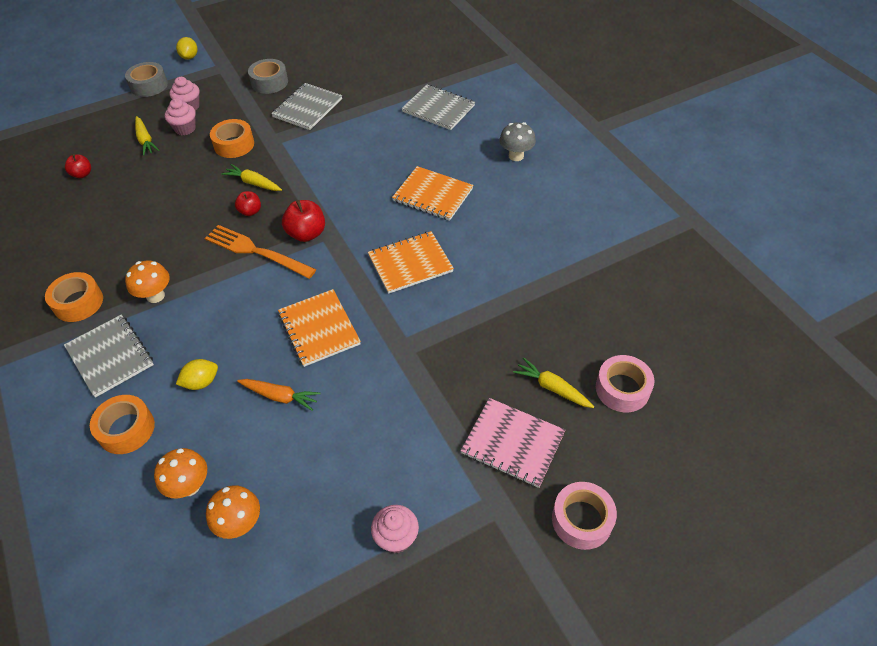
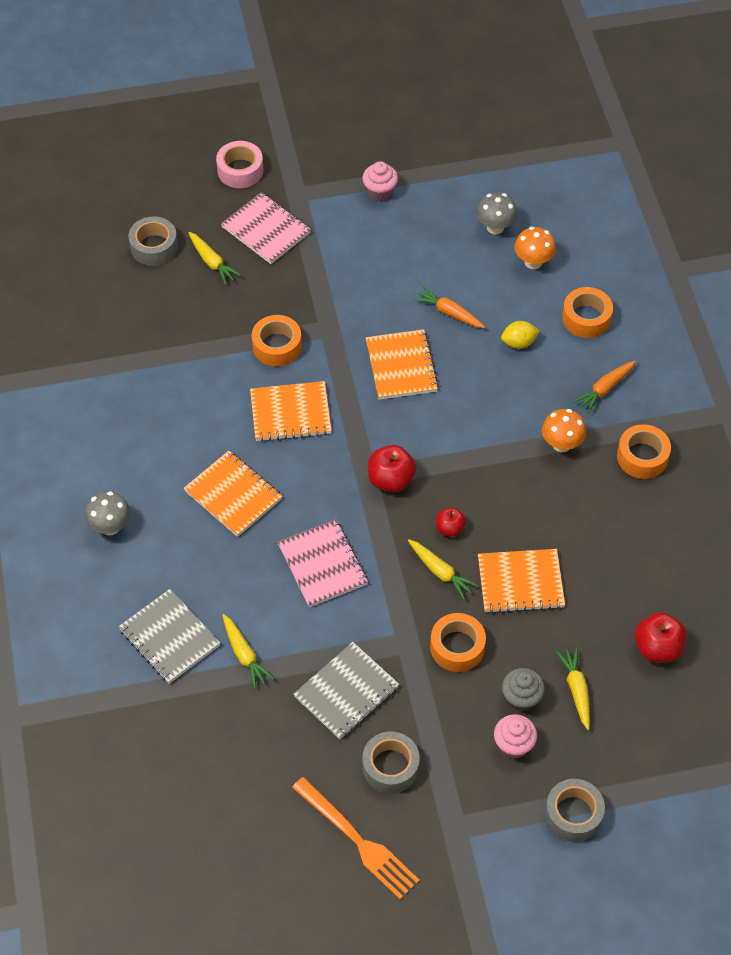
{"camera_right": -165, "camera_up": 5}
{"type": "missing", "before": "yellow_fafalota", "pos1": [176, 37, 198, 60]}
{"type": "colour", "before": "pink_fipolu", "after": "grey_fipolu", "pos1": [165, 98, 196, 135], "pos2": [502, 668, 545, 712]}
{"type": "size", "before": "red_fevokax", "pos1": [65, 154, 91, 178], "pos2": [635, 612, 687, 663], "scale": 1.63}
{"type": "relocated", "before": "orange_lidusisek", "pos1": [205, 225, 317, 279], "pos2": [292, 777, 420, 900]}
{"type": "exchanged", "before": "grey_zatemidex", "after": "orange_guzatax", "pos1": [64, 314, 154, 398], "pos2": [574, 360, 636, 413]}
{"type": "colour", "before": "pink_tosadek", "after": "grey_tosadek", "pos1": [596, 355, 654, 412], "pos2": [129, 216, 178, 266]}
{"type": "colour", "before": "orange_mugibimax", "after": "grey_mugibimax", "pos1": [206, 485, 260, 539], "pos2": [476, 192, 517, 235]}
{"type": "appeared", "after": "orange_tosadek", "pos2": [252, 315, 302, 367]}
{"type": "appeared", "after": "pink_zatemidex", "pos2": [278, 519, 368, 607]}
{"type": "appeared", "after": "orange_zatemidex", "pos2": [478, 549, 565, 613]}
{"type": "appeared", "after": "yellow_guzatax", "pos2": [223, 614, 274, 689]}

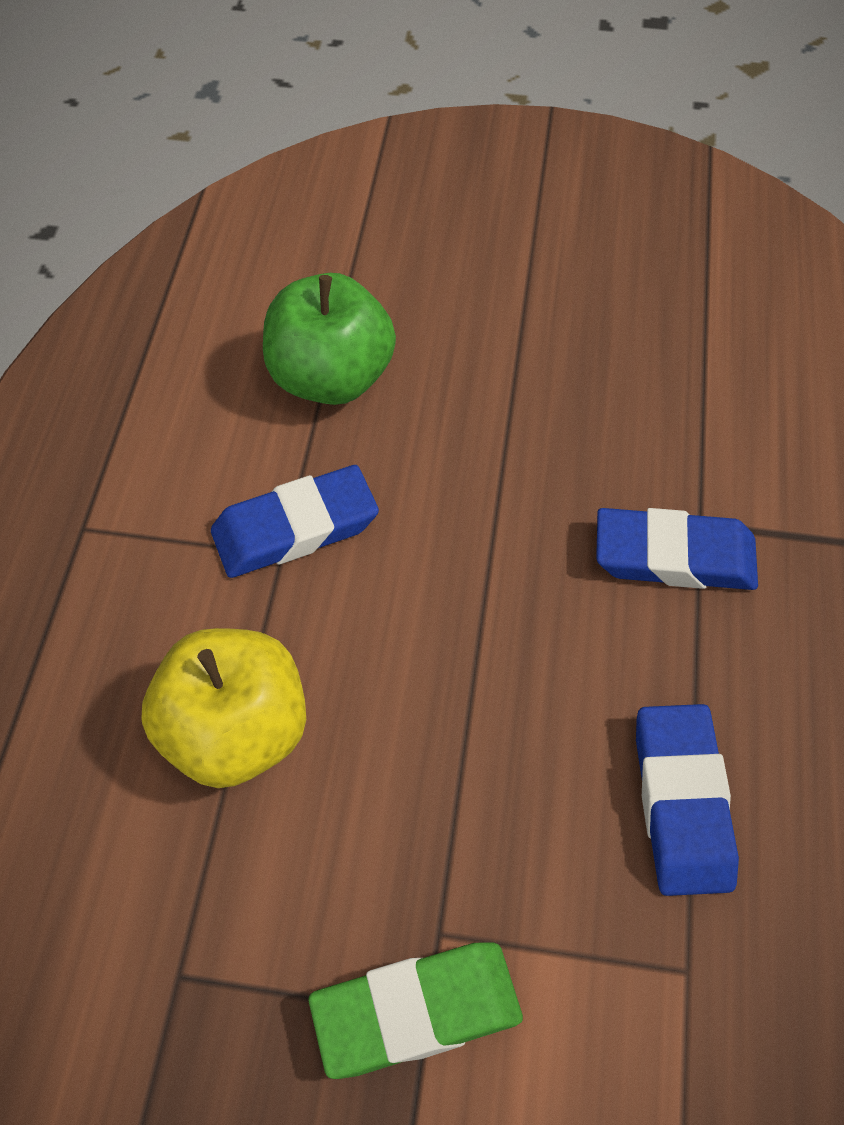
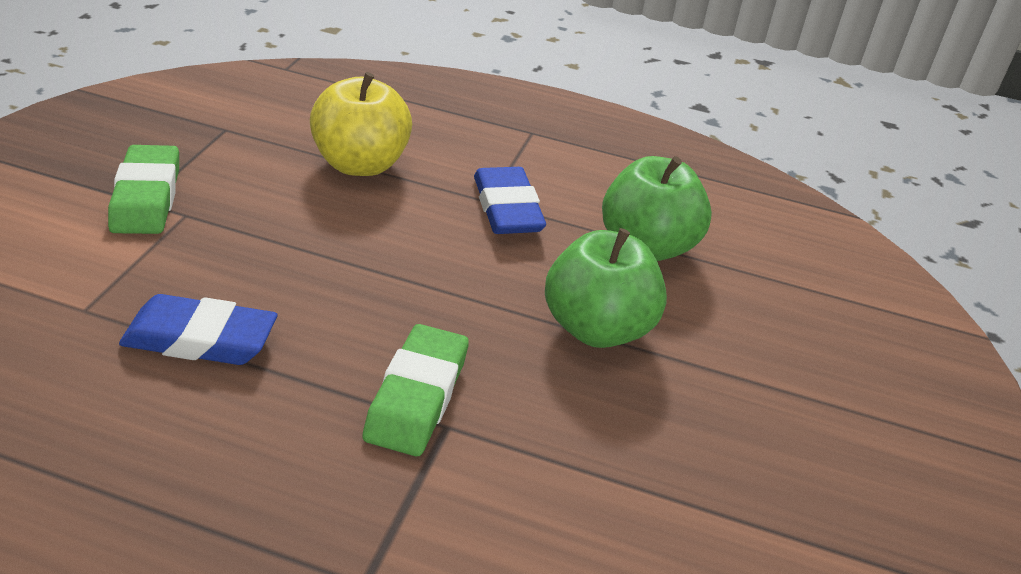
{"camera_right": 95, "camera_up": -20}
{"type": "colour", "before": "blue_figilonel", "after": "green_figilonel", "pos1": [596, 508, 758, 590], "pos2": [362, 324, 469, 456]}
{"type": "appeared", "after": "green_fevokax", "pos2": [545, 228, 667, 348]}

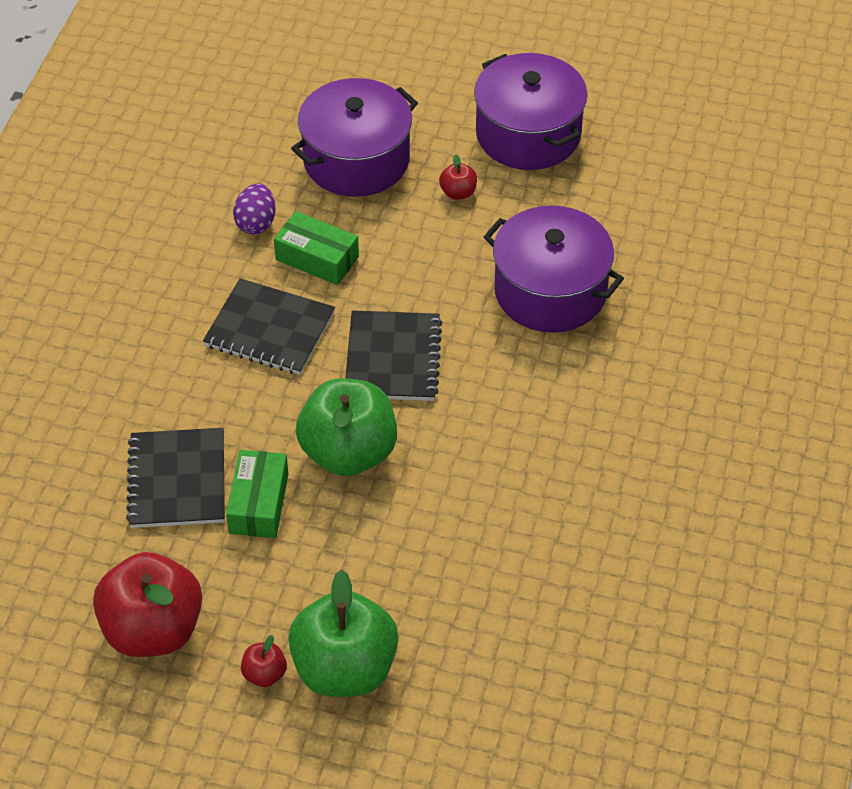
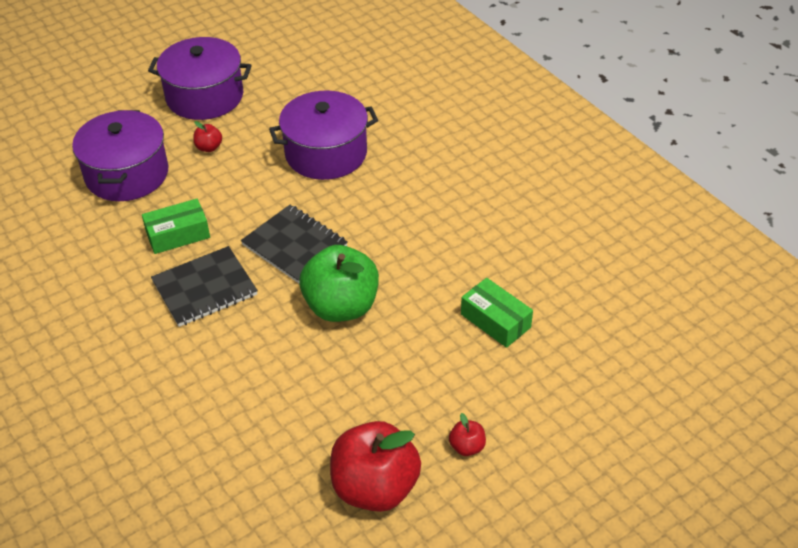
{"camera_right": -50, "camera_up": -5}
{"type": "missing", "before": "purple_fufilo", "pos1": [233, 184, 275, 234]}
{"type": "missing", "before": "black_zatemidex", "pos1": [126, 428, 225, 528]}
{"type": "relocated", "before": "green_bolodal", "pos1": [226, 450, 288, 538], "pos2": [461, 278, 533, 348]}
{"type": "missing", "before": "green_fevokax", "pos1": [288, 569, 398, 697]}

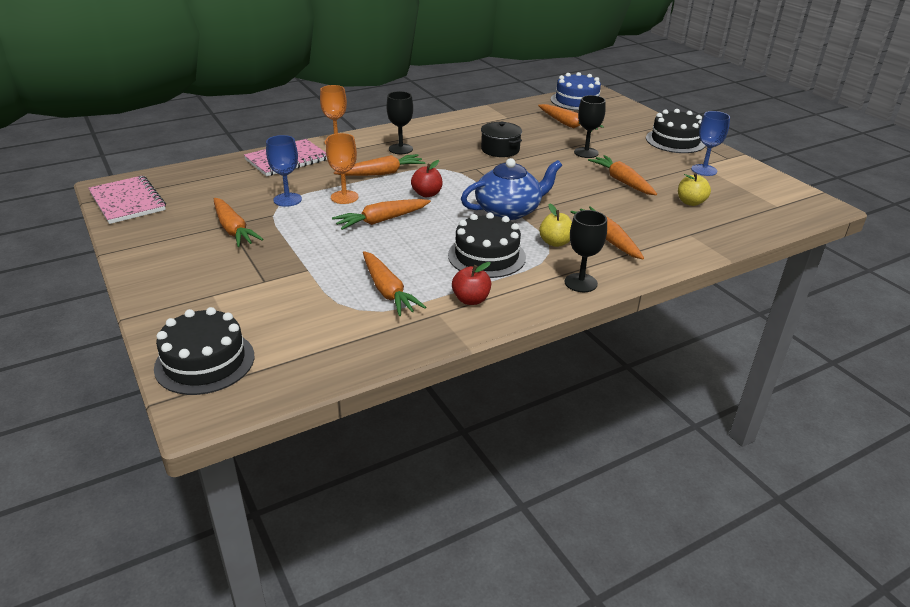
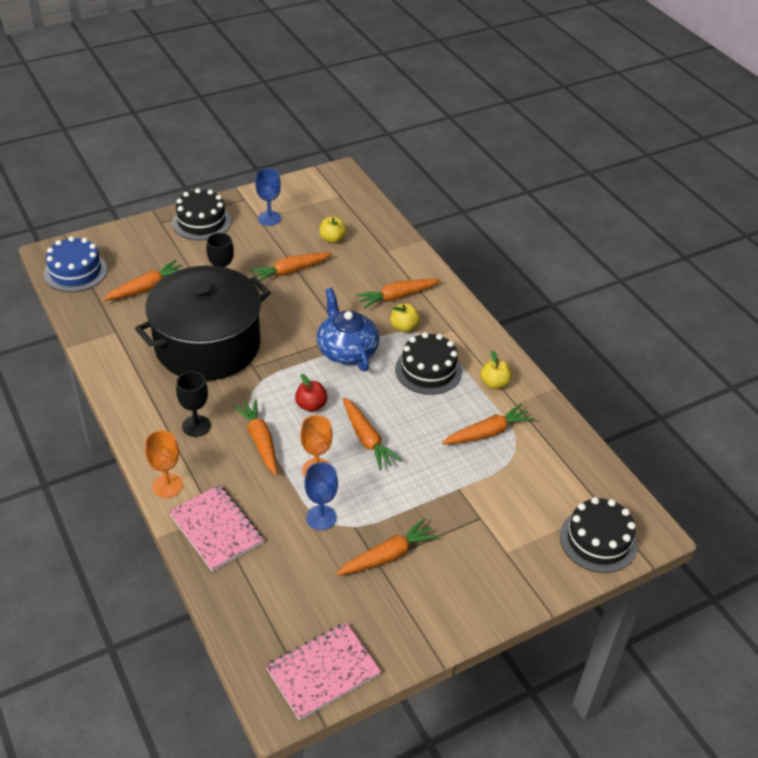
{"camera_right": -90, "camera_up": 10}
{"type": "size", "before": "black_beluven", "pos1": [481, 122, 522, 157], "pos2": [135, 265, 271, 381], "scale": 2.49}
{"type": "missing", "before": "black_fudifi", "pos1": [565, 210, 607, 292]}
{"type": "colour", "before": "red_fevokax", "after": "yellow_fevokax", "pos1": [452, 262, 491, 305], "pos2": [480, 351, 511, 389]}

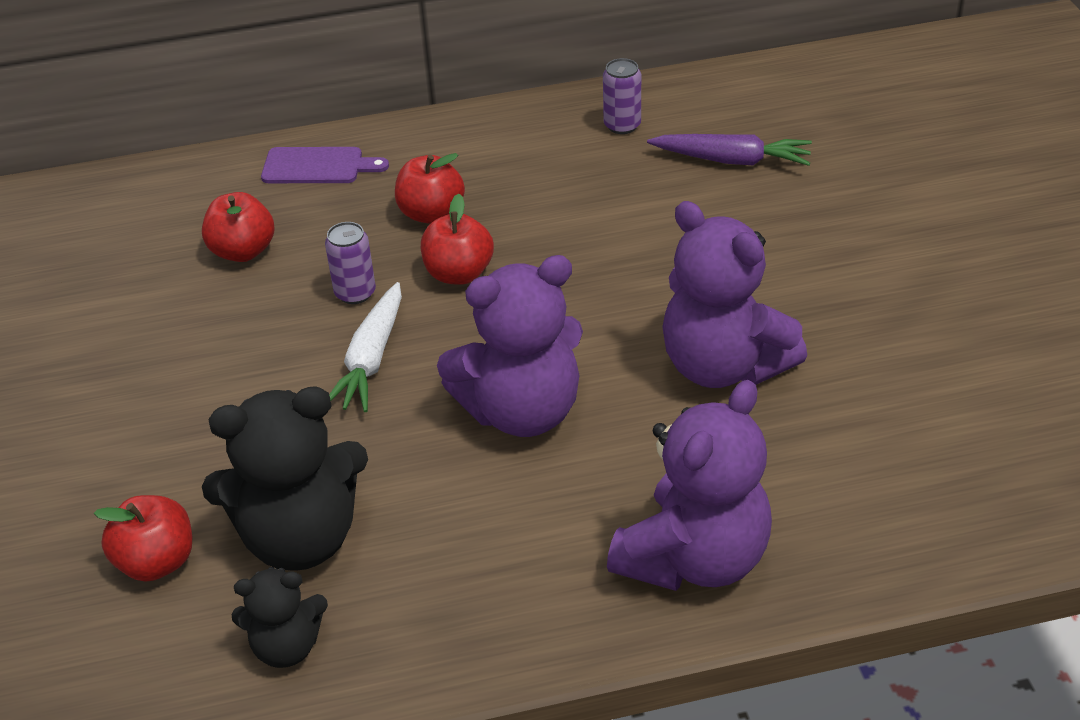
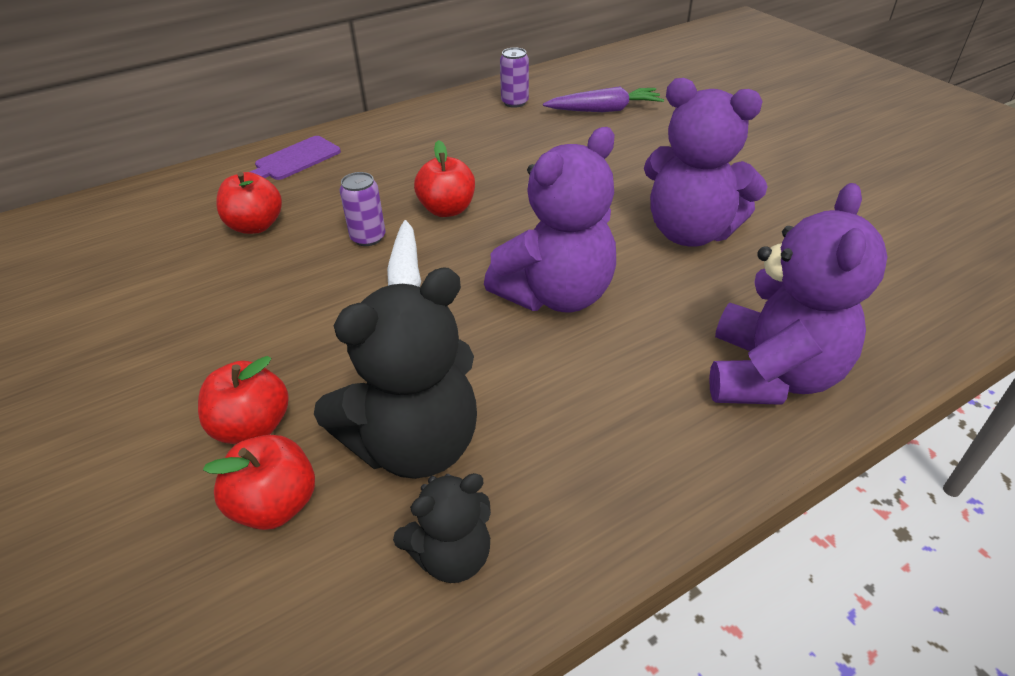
{"camera_right": -20, "camera_up": 0}
{"type": "spun", "before": "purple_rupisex", "pos1": [261, 147, 389, 183], "pos2": [250, 136, 341, 180], "turn": 150}
{"type": "relocated", "before": "red_fevokax", "pos1": [395, 153, 465, 224], "pos2": [198, 356, 289, 444]}

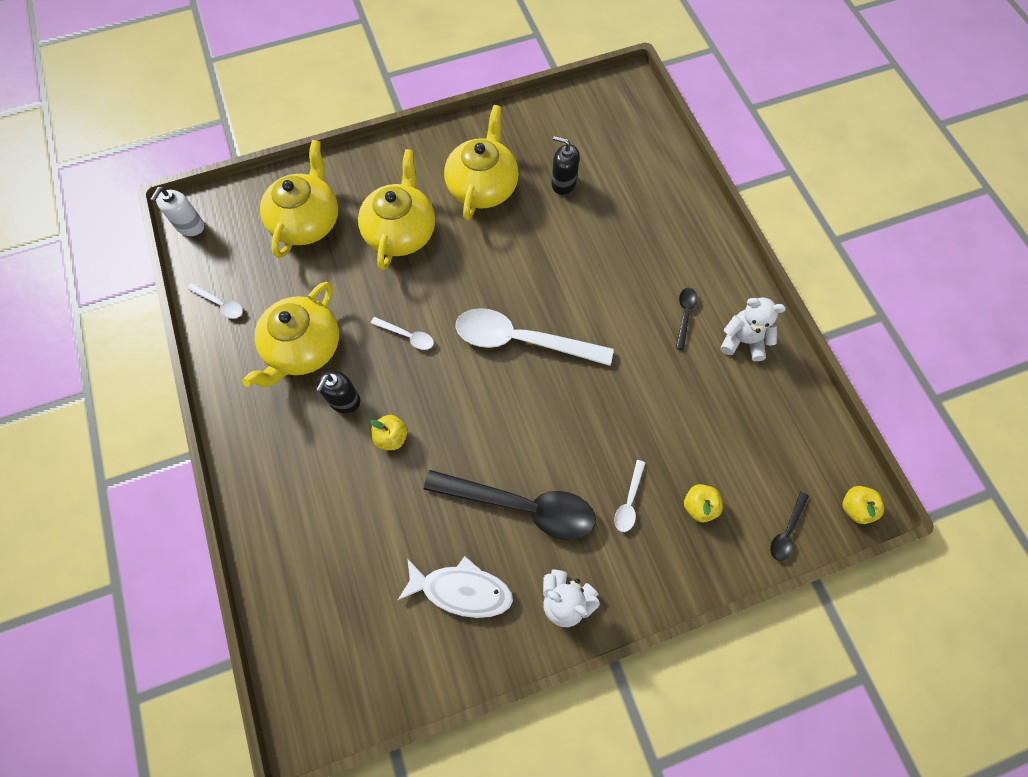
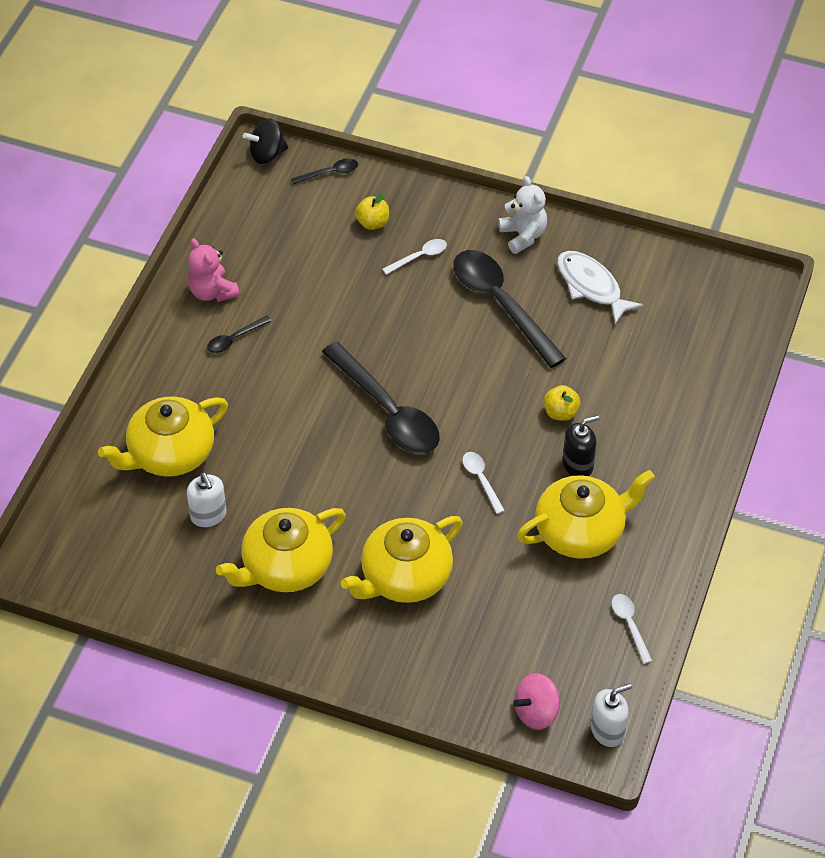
{"camera_right": -140, "camera_up": -15}
{"type": "colour", "before": "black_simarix", "after": "white_simarix", "pos1": [551, 136, 580, 195], "pos2": [187, 472, 227, 527]}
{"type": "relocated", "before": "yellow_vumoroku", "pos1": [260, 140, 338, 258], "pos2": [98, 397, 228, 477]}
{"type": "colour", "before": "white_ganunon", "after": "pink_ganunon", "pos1": [721, 298, 786, 361], "pos2": [188, 238, 240, 302]}
{"type": "colour", "before": "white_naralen", "after": "black_naralen", "pos1": [456, 308, 614, 366], "pos2": [322, 342, 440, 454]}
{"type": "exchanged", "before": "yellow_fevokax", "after": "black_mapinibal", "pos1": [842, 486, 884, 524], "pos2": [243, 119, 288, 164]}
{"type": "appeared", "after": "pink_mapinibal", "pos2": [513, 673, 560, 730]}

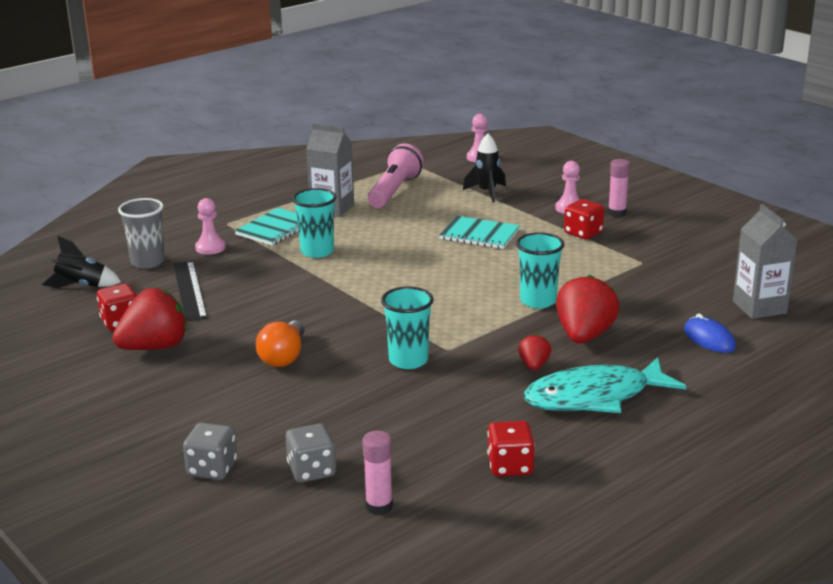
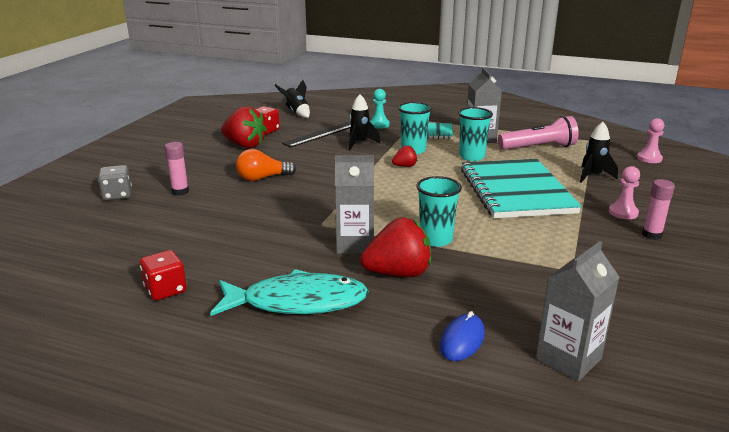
{"camera_right": 60, "camera_up": 0}
{"type": "missing", "before": "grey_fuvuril", "pos1": [118, 198, 165, 269]}
{"type": "colour", "before": "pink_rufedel", "after": "turquoise_rufedel", "pos1": [195, 198, 226, 255], "pos2": [370, 89, 390, 129]}
{"type": "missing", "before": "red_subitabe", "pos1": [564, 199, 604, 239]}
{"type": "size", "before": "turquoise_zatemidex", "pos1": [439, 216, 520, 249], "pos2": [461, 159, 582, 218], "scale": 1.91}
{"type": "relocated", "before": "turquoise_fuvuril", "pos1": [381, 286, 434, 369], "pos2": [458, 107, 493, 161]}
{"type": "relocated", "before": "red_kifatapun", "pos1": [518, 334, 551, 370], "pos2": [392, 145, 417, 167]}
{"type": "spun", "before": "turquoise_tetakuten", "pos1": [523, 357, 686, 413], "pos2": [210, 269, 369, 316], "turn": 135}
{"type": "missing", "before": "grey_subitabe", "pos1": [286, 423, 336, 483]}
{"type": "relocated", "before": "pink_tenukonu", "pos1": [362, 431, 393, 515], "pos2": [165, 142, 189, 196]}
{"type": "appeared", "after": "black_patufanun", "pos2": [349, 94, 381, 150]}
{"type": "appeared", "after": "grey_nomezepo", "pos2": [335, 155, 374, 254]}

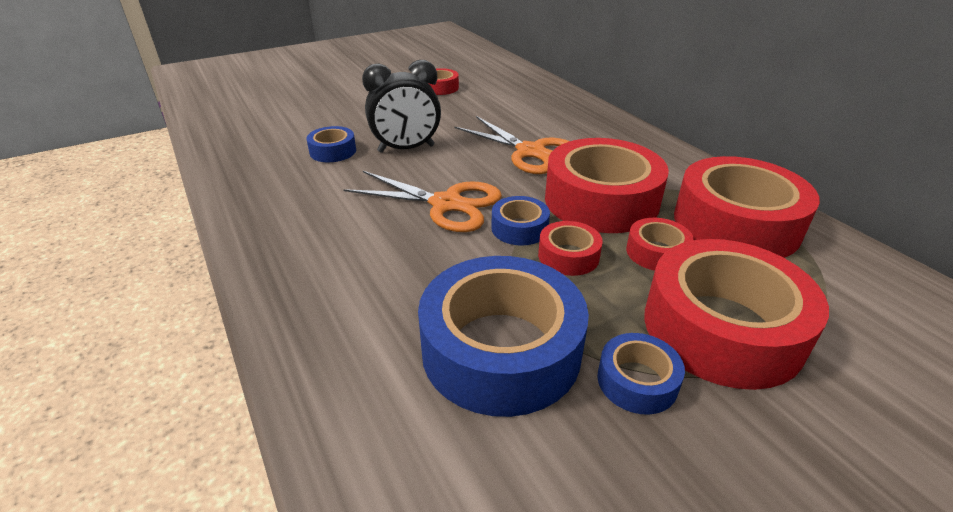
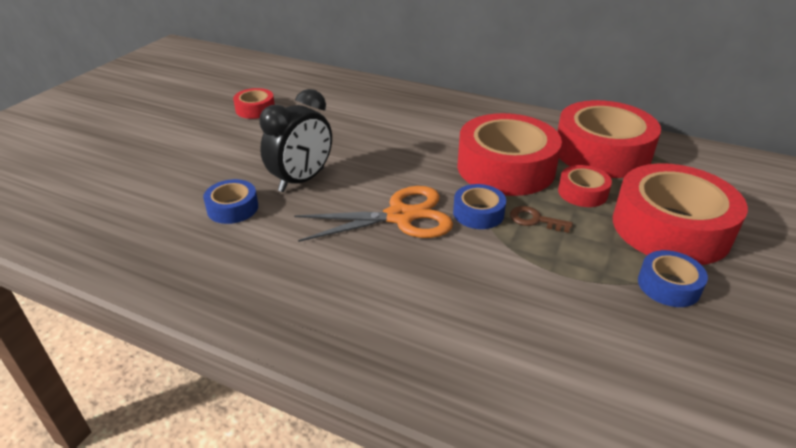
{"camera_right": -35, "camera_up": 0}
{"type": "missing", "before": "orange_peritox", "pos1": [454, 116, 569, 174]}
{"type": "exchanged", "before": "red_tosadek", "after": "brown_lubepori", "pos1": [538, 221, 603, 276], "pos2": [510, 206, 573, 233]}
{"type": "missing", "before": "blue_tosadek", "pos1": [418, 256, 589, 417]}

